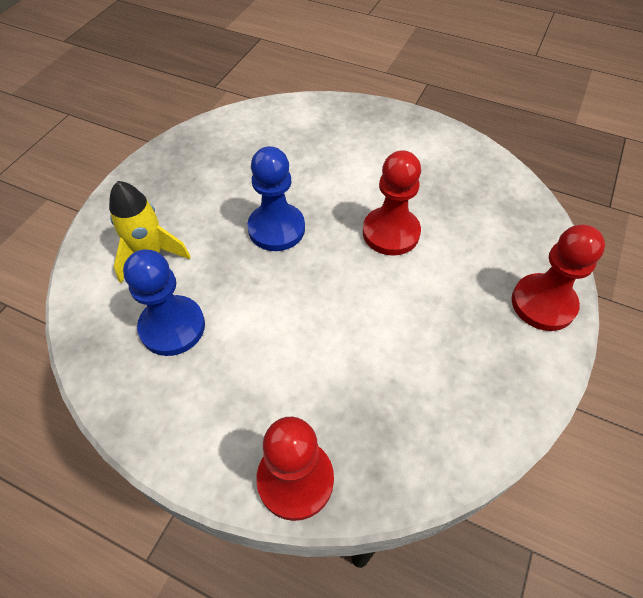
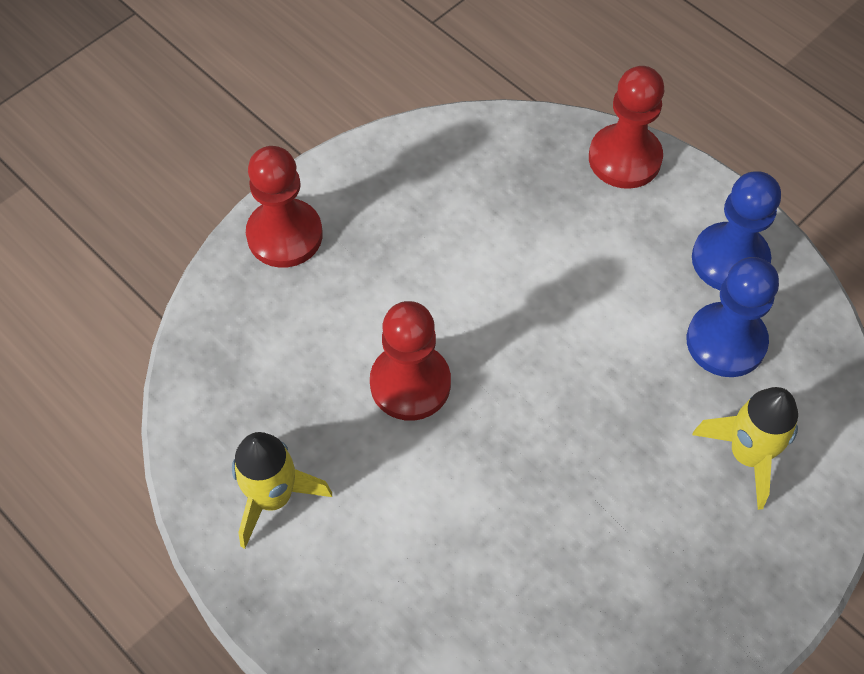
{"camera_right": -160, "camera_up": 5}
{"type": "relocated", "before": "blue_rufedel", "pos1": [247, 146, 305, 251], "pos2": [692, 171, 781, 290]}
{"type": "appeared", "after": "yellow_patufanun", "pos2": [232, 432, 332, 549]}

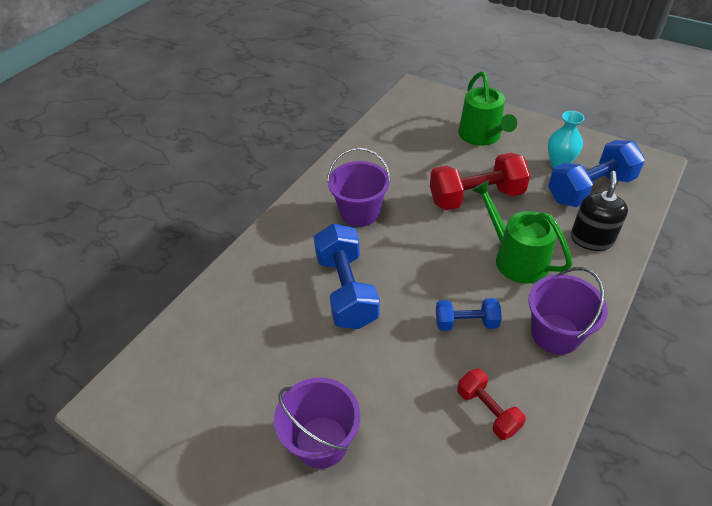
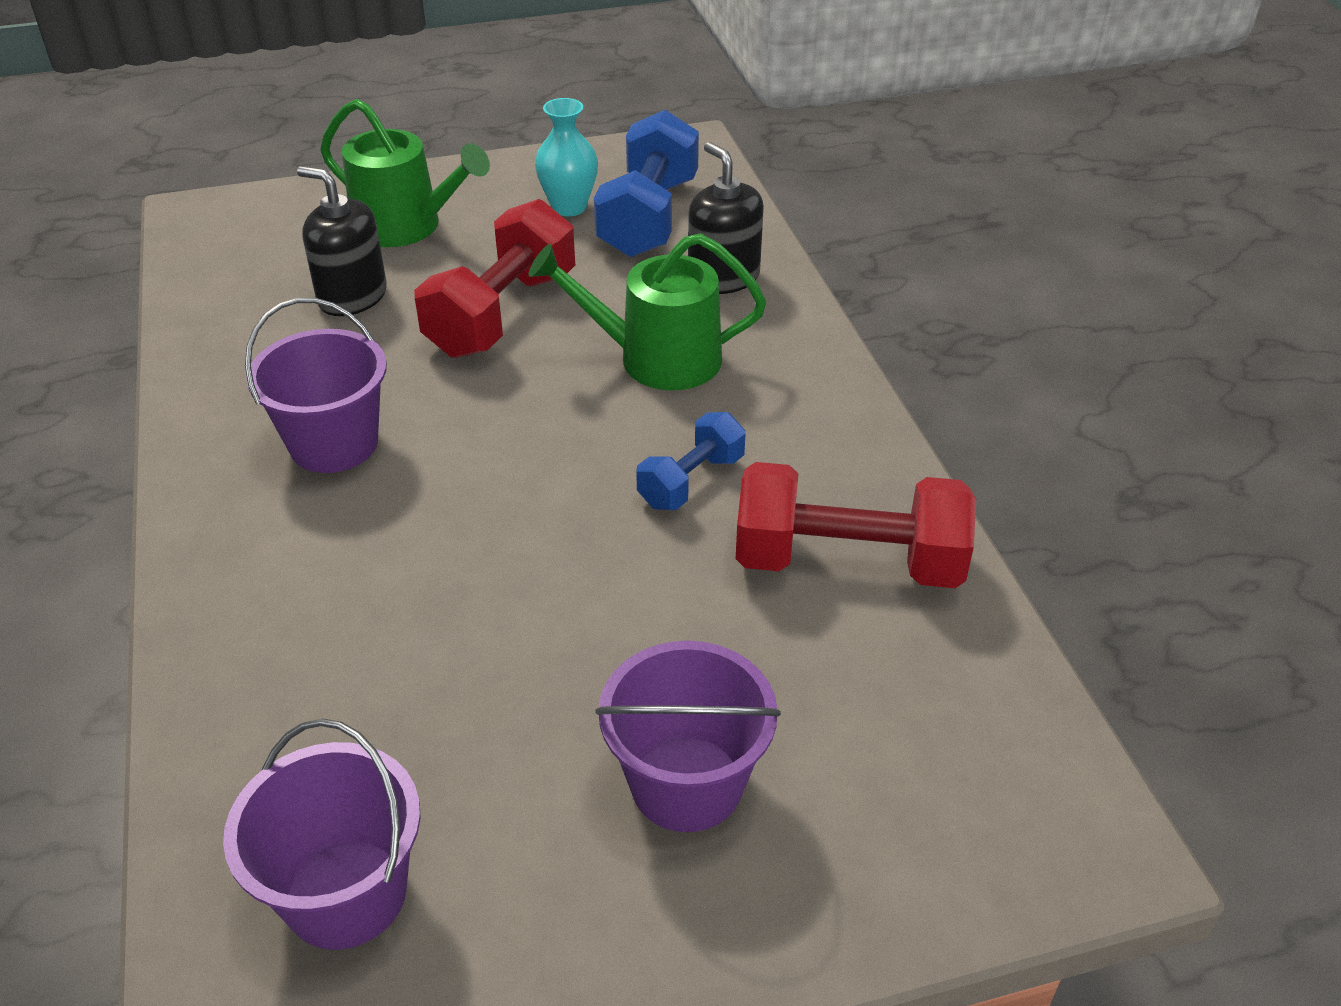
{"camera_right": -50, "camera_up": -5}
{"type": "missing", "before": "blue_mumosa", "pos1": [314, 223, 380, 329]}
{"type": "relocated", "before": "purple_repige", "pos1": [528, 267, 608, 355], "pos2": [223, 719, 421, 950]}
{"type": "size", "before": "red_mumosa", "pos1": [457, 369, 526, 440], "pos2": [736, 462, 976, 588], "scale": 1.78}
{"type": "appeared", "after": "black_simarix", "pos2": [297, 166, 387, 316]}

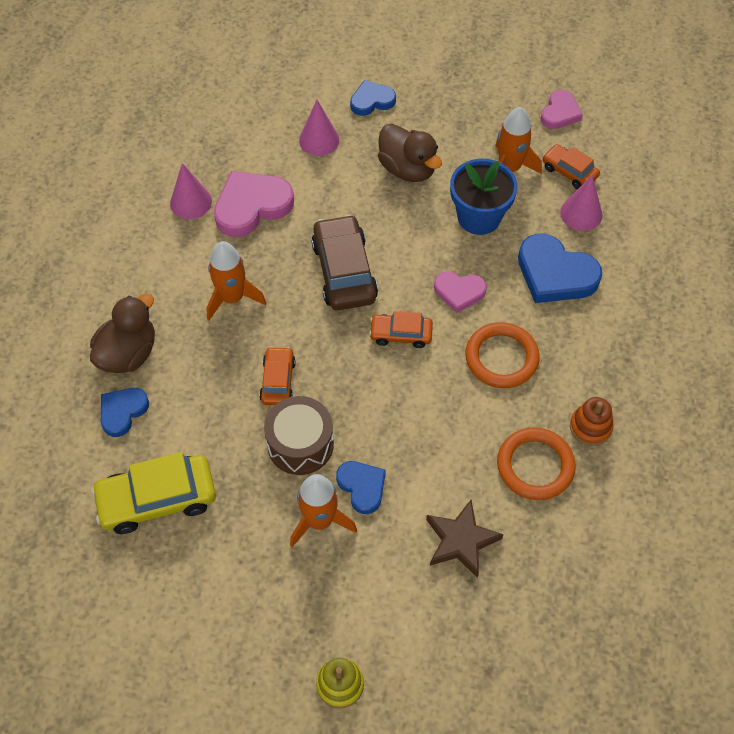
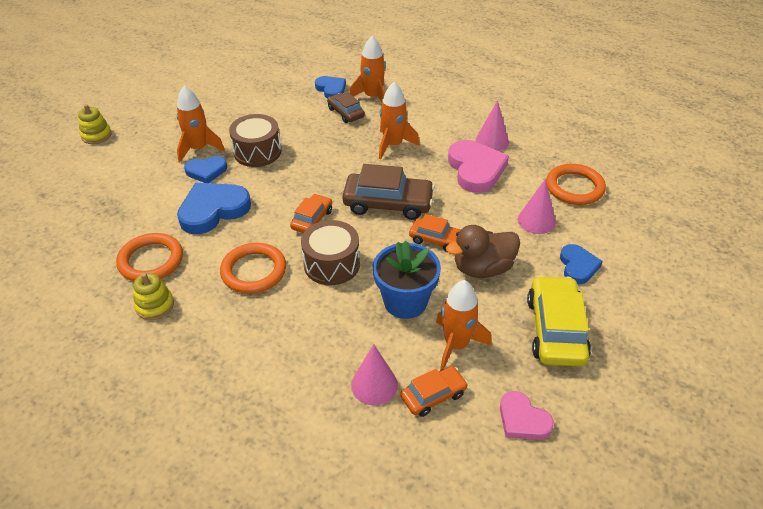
{"camera_right": 110, "camera_up": -15}
{"type": "relocated", "before": "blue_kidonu", "pos1": [518, 234, 602, 303], "pos2": [177, 183, 251, 234]}
{"type": "exchanged", "before": "pink_kidonu", "after": "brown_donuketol", "pos1": [434, 271, 487, 313], "pos2": [301, 220, 360, 285]}
{"type": "exchanged", "before": "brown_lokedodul", "after": "orange_patufanun", "pos1": [90, 294, 155, 373], "pos2": [349, 36, 386, 103]}
{"type": "relocated", "before": "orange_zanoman", "pos1": [259, 346, 296, 405], "pos2": [409, 214, 461, 252]}
{"type": "colour", "before": "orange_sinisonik", "after": "yellow_sinisonik", "pos1": [570, 397, 614, 446], "pos2": [133, 273, 174, 320]}
{"type": "relocated", "before": "yellow_zanoman", "pos1": [91, 452, 216, 534], "pos2": [527, 275, 591, 366]}
{"type": "missing", "before": "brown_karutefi", "pos1": [426, 500, 504, 578]}
{"type": "appeared", "after": "brown_zanoman", "pos2": [327, 93, 365, 123]}
{"type": "appeared", "after": "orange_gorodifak", "pos2": [546, 164, 606, 205]}

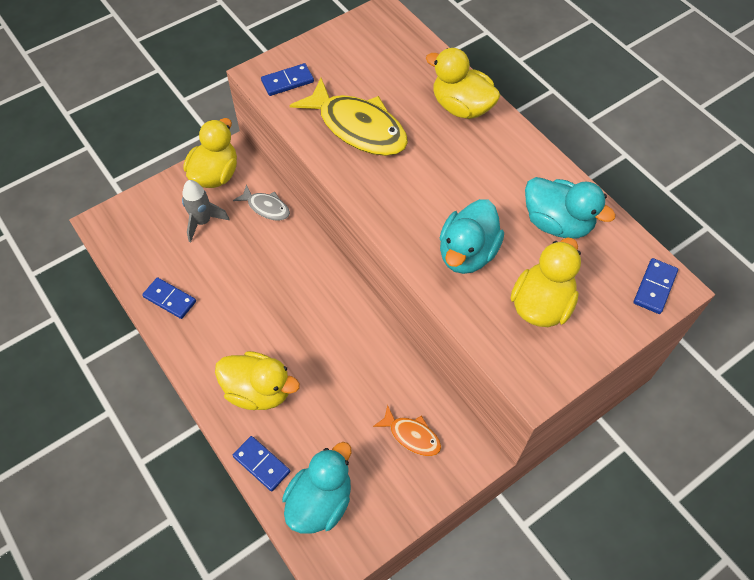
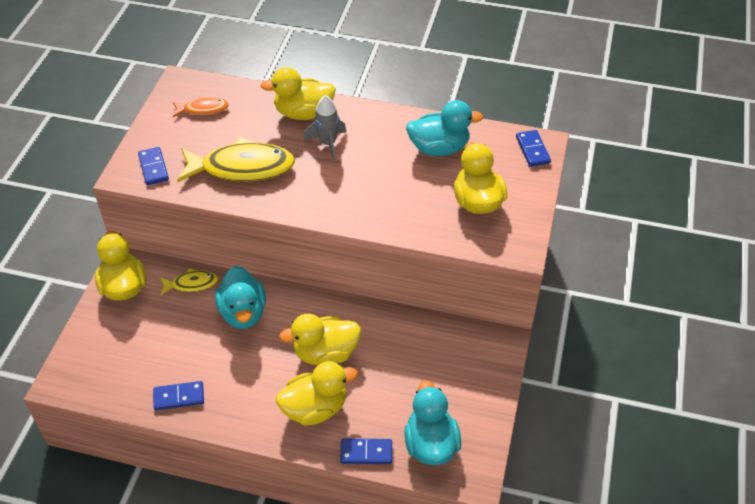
{"camera_right": -40, "camera_up": -10}
{"type": "spun", "before": "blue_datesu", "pos1": [261, 63, 314, 96], "pos2": [138, 147, 169, 185], "turn": -45}
{"type": "relocated", "before": "grey_patufanun", "pos1": [182, 180, 230, 242], "pos2": [304, 95, 346, 162]}
{"type": "colour", "before": "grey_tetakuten", "after": "yellow_tetakuten", "pos1": [233, 184, 290, 220], "pos2": [160, 268, 218, 296]}
{"type": "relocated", "before": "turquoise_lokedodul", "pos1": [439, 199, 504, 274], "pos2": [215, 266, 266, 329]}
{"type": "relocated", "before": "orange_tetakuten", "pos1": [373, 405, 441, 456], "pos2": [173, 95, 229, 117]}
{"type": "appeared", "after": "yellow_lokedodul", "pos2": [279, 314, 361, 365]}

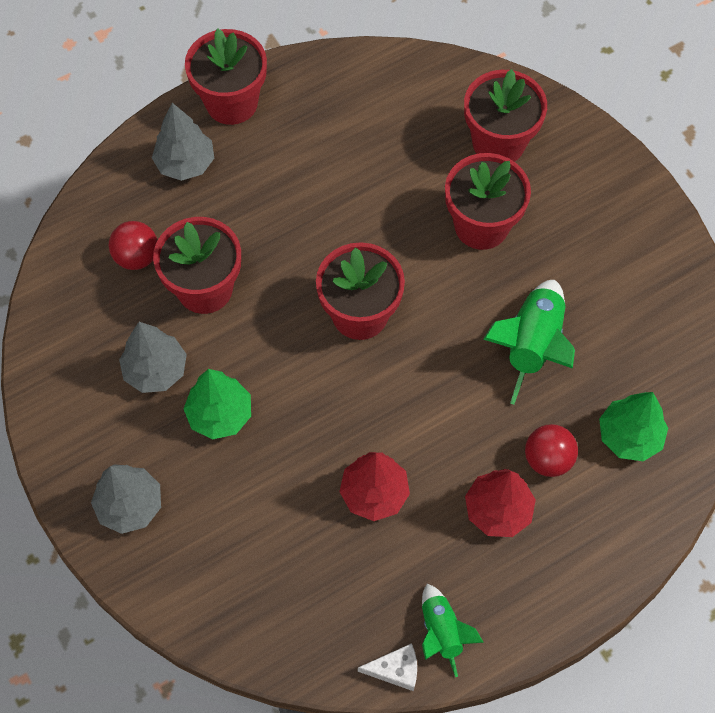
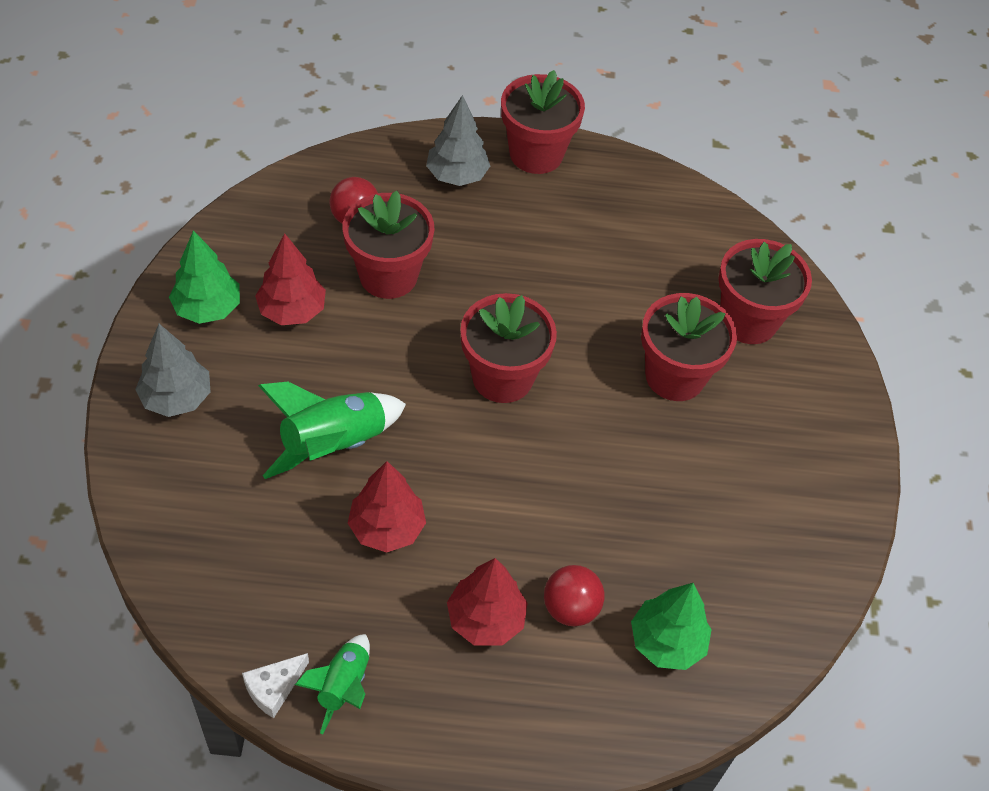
{"camera_right": 30, "camera_up": -10}
{"type": "relocated", "before": "green_patufanun", "pos1": [483, 280, 575, 404], "pos2": [258, 382, 406, 479]}
{"type": "colour", "before": "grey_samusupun", "after": "red_samusupun", "pos1": [119, 322, 187, 393], "pos2": [255, 233, 326, 325]}
{"type": "relocated", "before": "green_samusupun", "pos1": [183, 369, 251, 440], "pos2": [169, 230, 240, 324]}
{"type": "spun", "before": "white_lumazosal", "pos1": [358, 643, 417, 691], "pos2": [242, 653, 309, 718], "turn": 105}

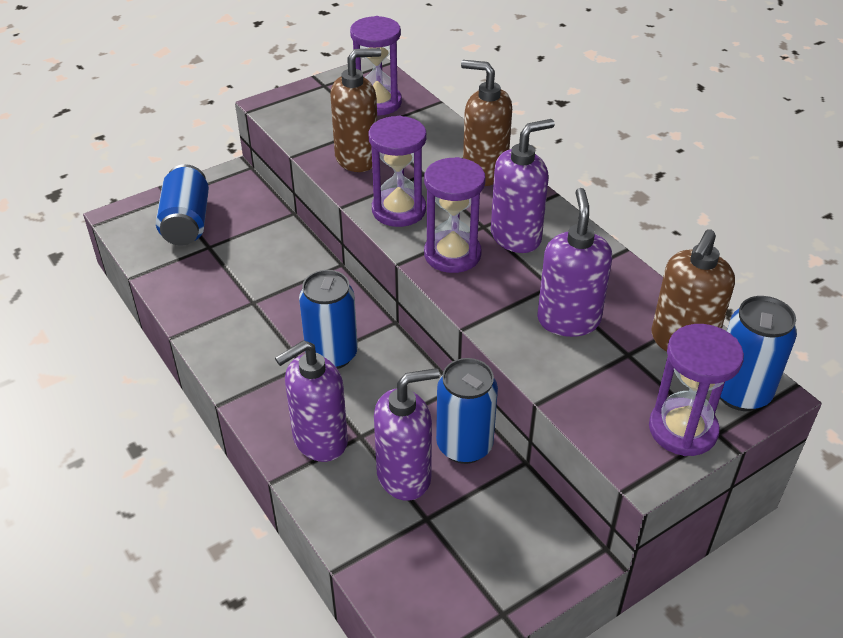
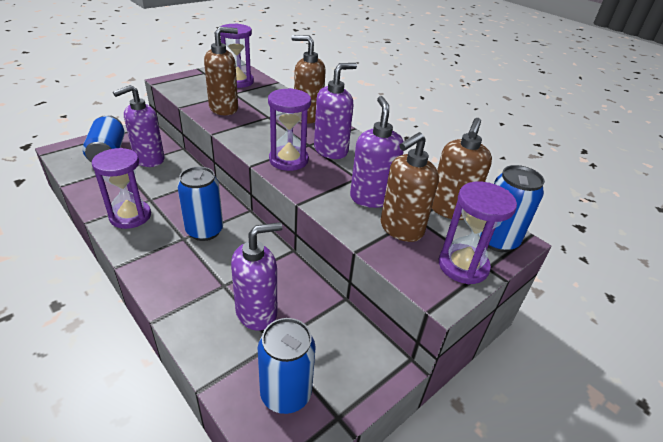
{"camera_right": -10, "camera_up": -5}
{"type": "relocated", "before": "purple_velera", "pos1": [368, 116, 427, 227], "pos2": [92, 148, 151, 229]}
{"type": "relocated", "before": "purple_simarix", "pos1": [275, 340, 348, 462], "pos2": [113, 85, 164, 167]}
{"type": "relocated", "before": "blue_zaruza", "pos1": [436, 358, 498, 464], "pos2": [258, 318, 316, 414]}
{"type": "appeared", "after": "brown_simarix", "pos2": [381, 132, 439, 242]}

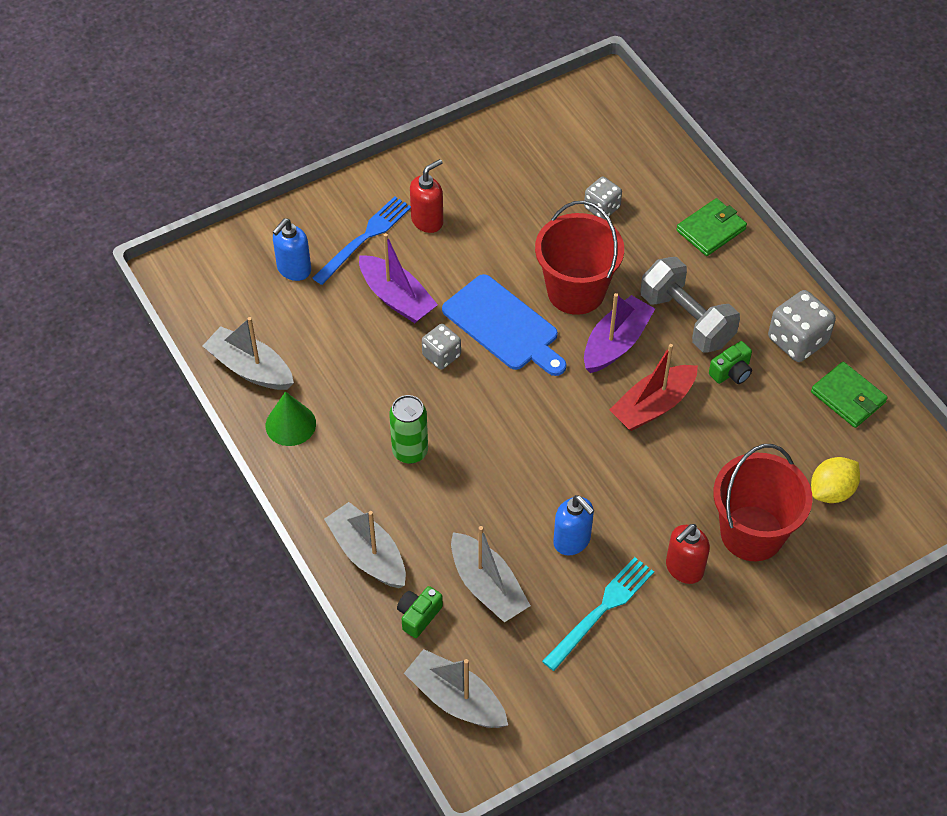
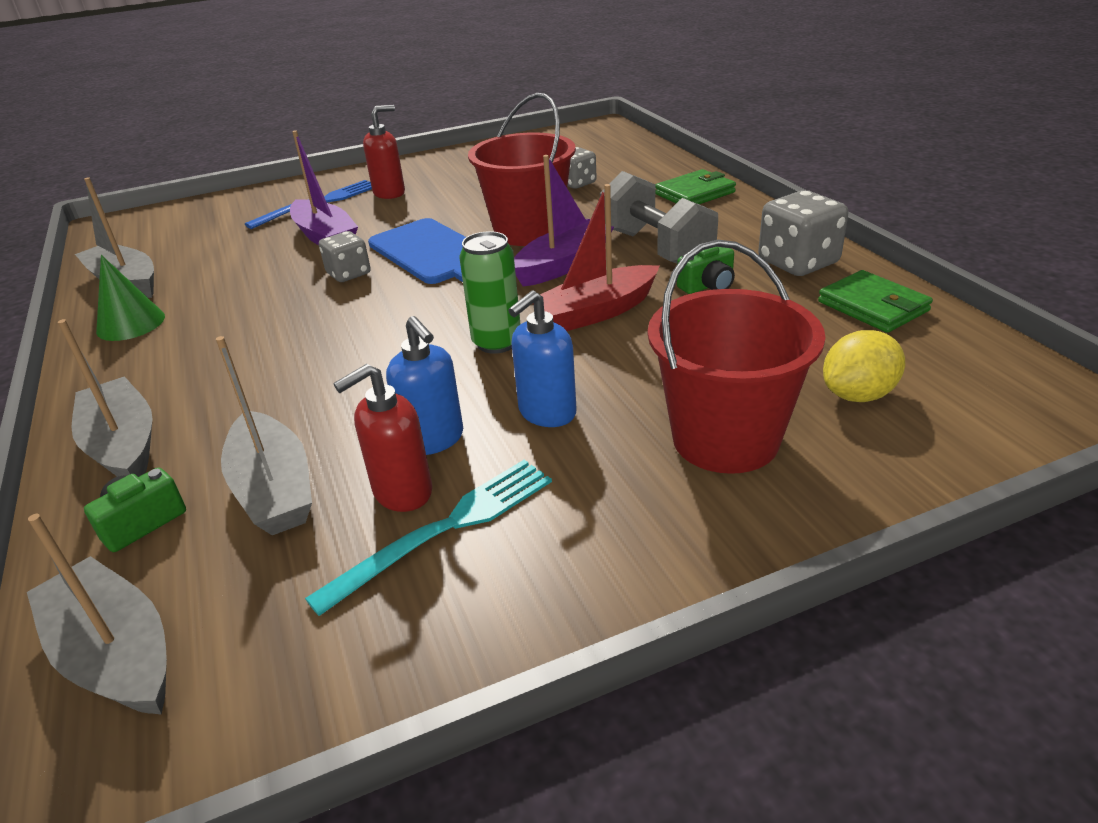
{"camera_right": 10, "camera_up": -20}
{"type": "relocated", "before": "blue_simarix", "pos1": [273, 218, 311, 281], "pos2": [508, 290, 577, 427]}
{"type": "relocated", "before": "green_zaruza", "pos1": [389, 395, 428, 464], "pos2": [460, 231, 520, 354]}
{"type": "relocated", "before": "red_simarix", "pos1": [666, 524, 710, 584], "pos2": [333, 364, 432, 512]}

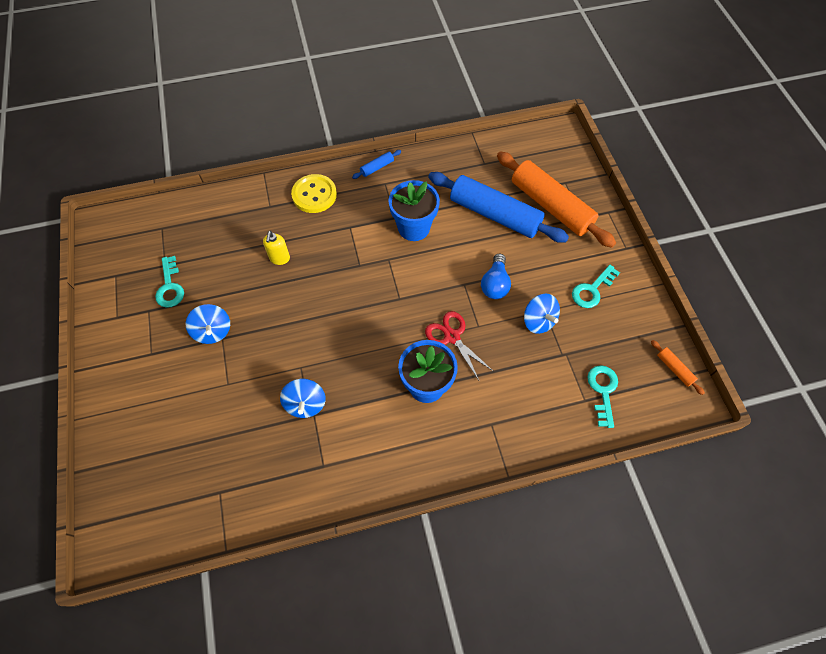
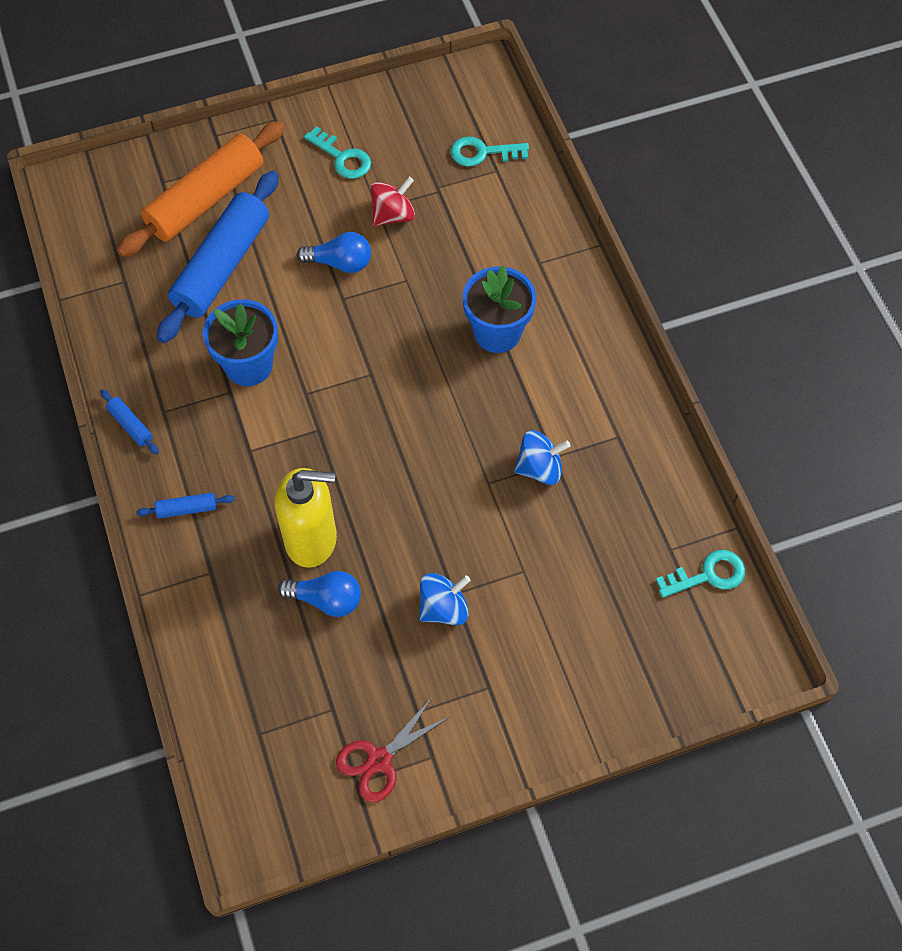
{"camera_right": -95, "camera_up": 0}
{"type": "exchanged", "before": "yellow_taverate", "after": "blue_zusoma", "pos1": [291, 174, 337, 213], "pos2": [136, 493, 235, 519]}
{"type": "size", "before": "yellow_simarix", "pos1": [263, 231, 290, 265], "pos2": [275, 468, 337, 568], "scale": 2.02}
{"type": "relocated", "before": "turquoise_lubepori", "pos1": [155, 256, 184, 308], "pos2": [656, 550, 745, 598]}
{"type": "colour", "before": "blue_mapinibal", "after": "red_mapinibal", "pos1": [524, 294, 560, 334], "pos2": [371, 177, 415, 226]}
{"type": "relocated", "before": "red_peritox", "pos1": [425, 311, 493, 380], "pos2": [336, 696, 451, 803]}
{"type": "missing", "before": "orange_zusoma", "pos1": [651, 340, 705, 395]}
{"type": "appeared", "after": "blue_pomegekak", "pos2": [278, 571, 361, 617]}

